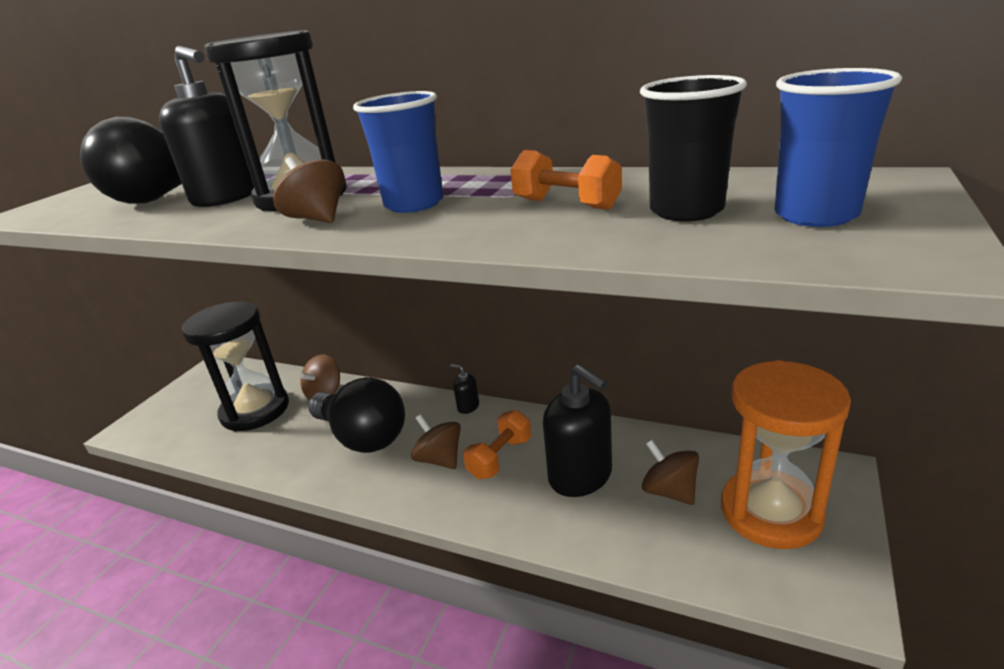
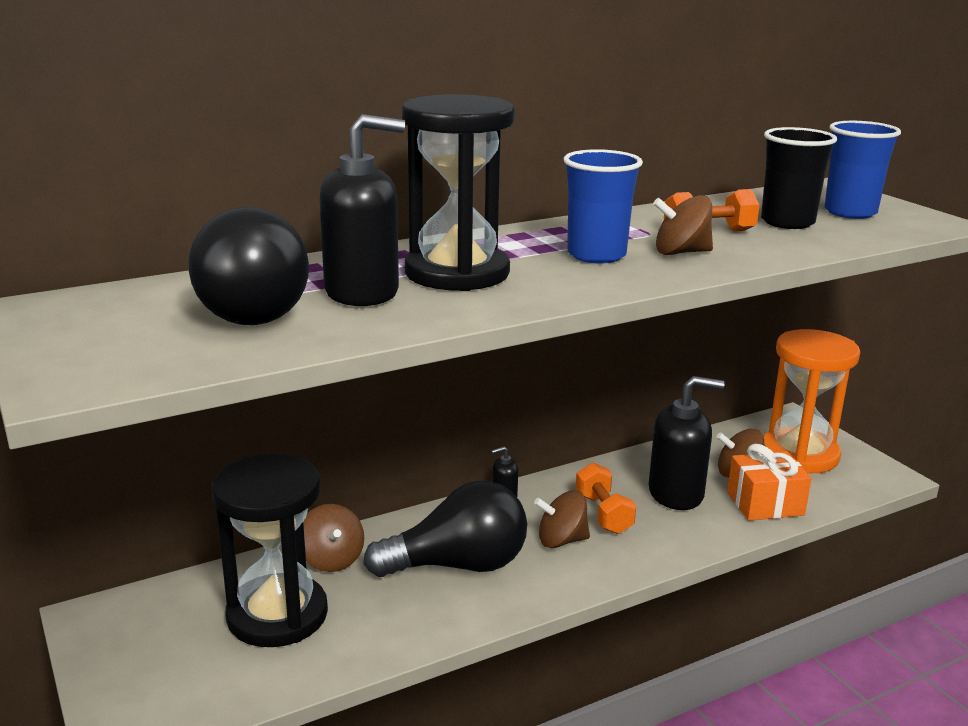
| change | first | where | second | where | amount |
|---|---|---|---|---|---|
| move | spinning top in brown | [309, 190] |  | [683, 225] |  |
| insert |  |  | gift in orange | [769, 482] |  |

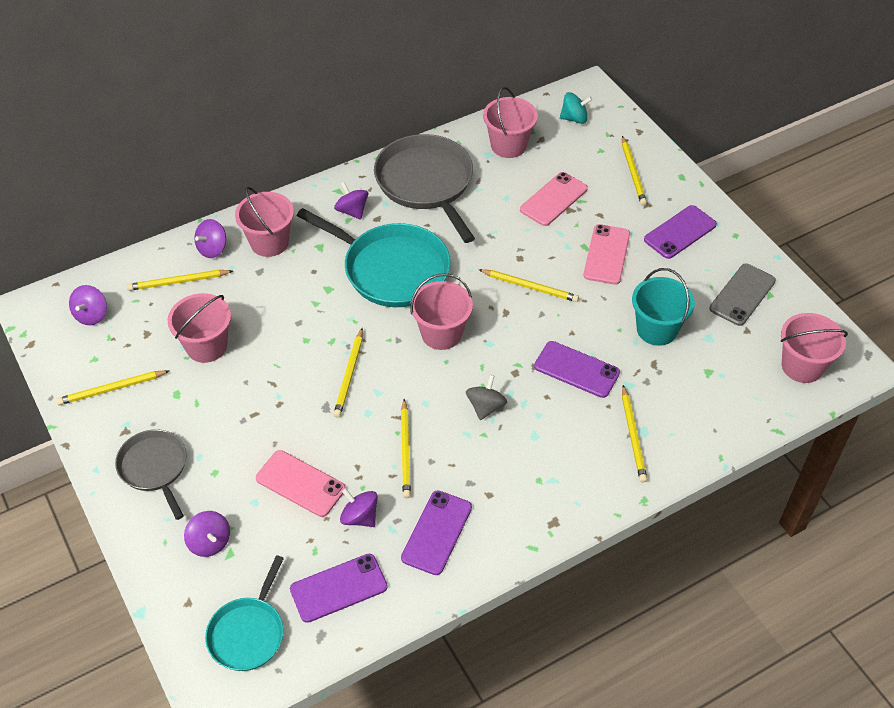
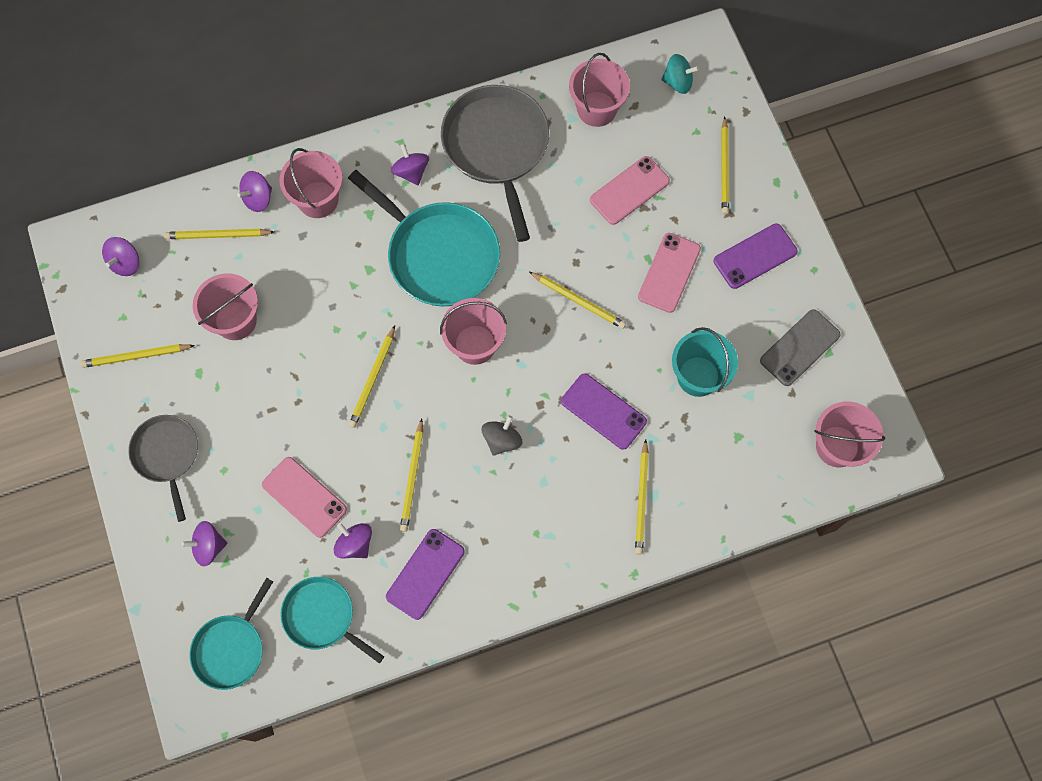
| change | first | where | second | where | amount |
|---|---|---|---|---|---|
| rotate | spinning top in purple | [207, 534] |  | [204, 543] | 105 degrees clockwise |
| replace | phone in purple | [339, 588] | pan in turquoise | [332, 620] |  |

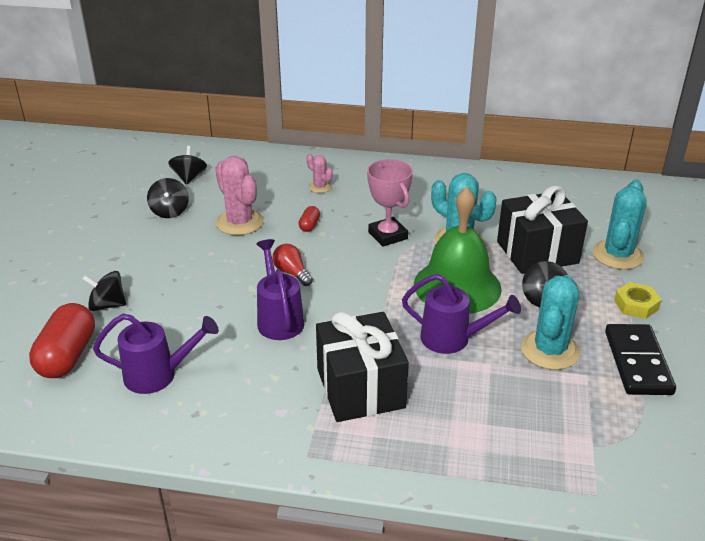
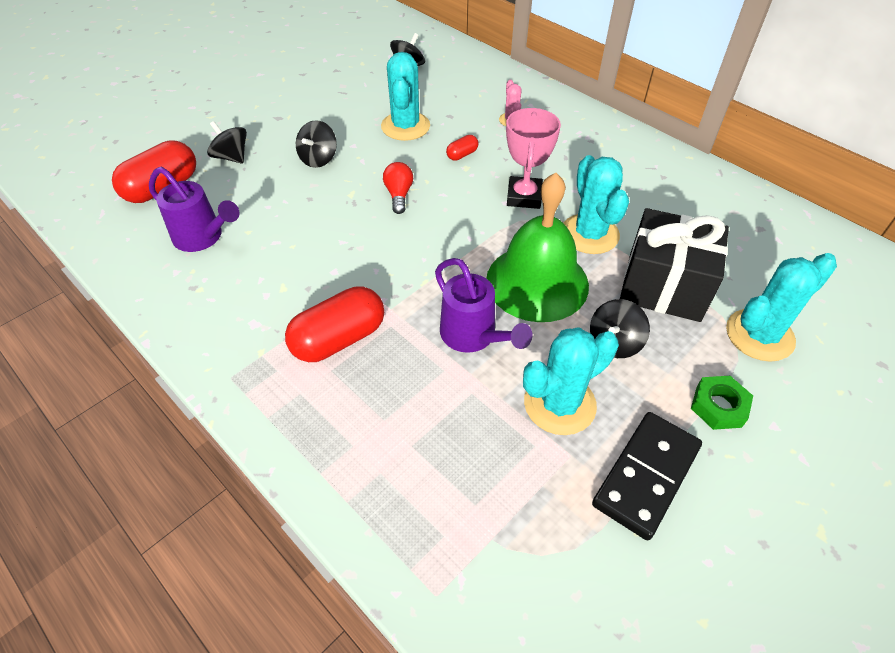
| change | first | where | second | where | amount |
|---|---|---|---|---|---|
| move | spinning top in black | [168, 198] |  | [316, 144] |  |
| recolor | cactus in pink | [240, 195] | cactus in turquoise | [405, 96] |  |
| delete | watering can in purple | [280, 289] |  |  |  |
| replace | gift in black | [362, 367] | capsule in red | [334, 324] |  |
| recolor | nut in yellow | [638, 300] | nut in green | [722, 403] |  |

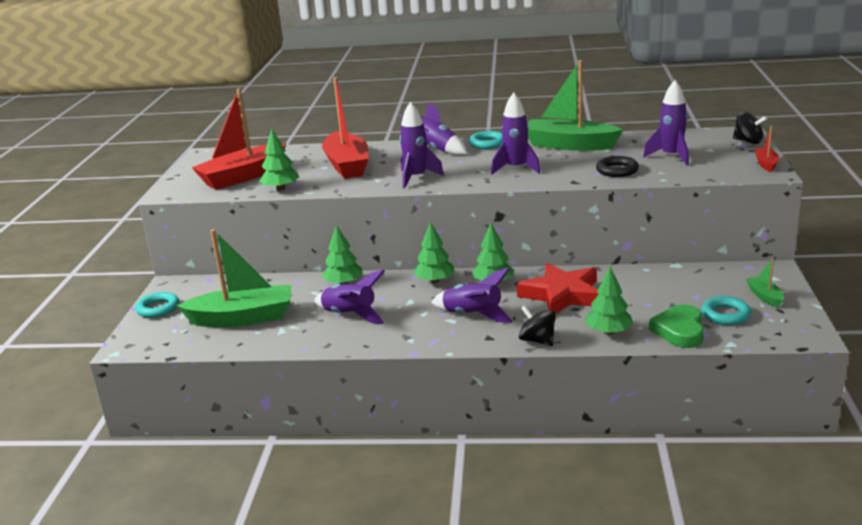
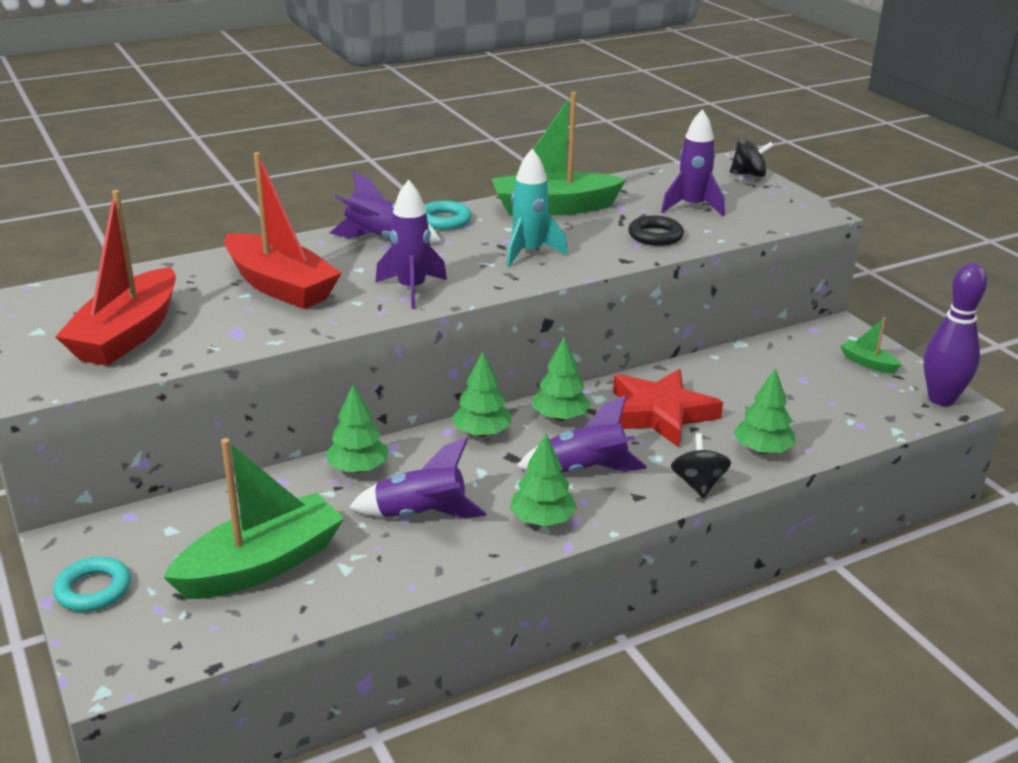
| change | first | where | second | where | amount |
|---|---|---|---|---|---|
| move | tree in green | [279, 159] |  | [543, 480] |  |
| recolor | rocket in purple | [515, 134] | rocket in turquoise | [537, 207] |  |
| rotate | spinning top in black | [537, 325] |  | [701, 465] | 75 degrees clockwise |
| delete | heart in green | [676, 326] |  |  |  |
| delete | ring in turquoise | [726, 310] |  |  |  |
| delete | boat in red | [767, 149] |  |  |  |
| insert |  |  | bowling pin in purple | [955, 334] |  |

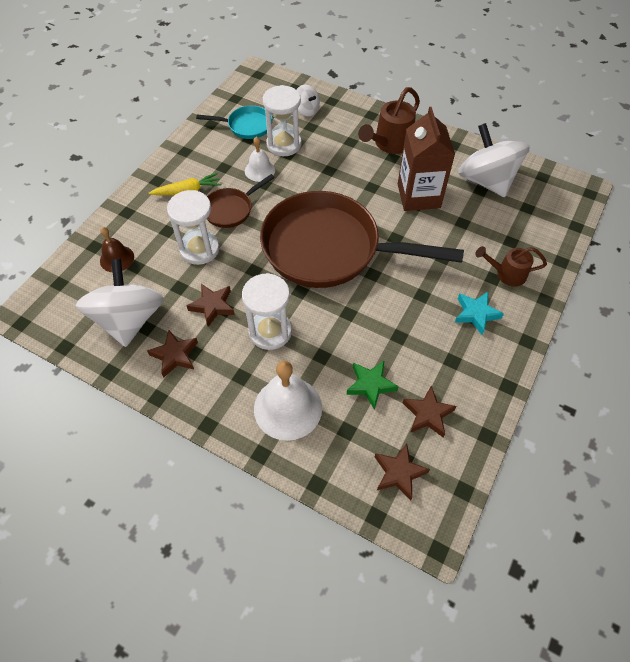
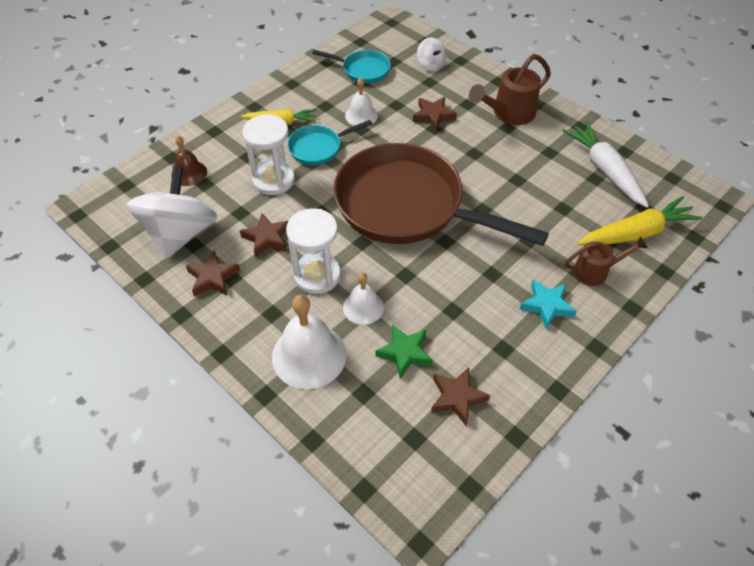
| change | first | where | second | where | amount |
|---|---|---|---|---|---|
| recolor | pan in brown | [241, 201] | pan in turquoise | [329, 142] |  |
| delete | hourglass in white | [282, 120] |  |  |  |
| move | star in brown | [402, 472] |  | [435, 114] |  |
| delete | carton in brown | [426, 159] |  |  |  |
| replace | spinning top in white | [494, 160] | carrot in white | [605, 164] |  |
| rotate | watering can in brown | [511, 266] |  | [606, 261] | 150 degrees clockwise |
| insert |  |  | bell in white | [363, 298] |  |
| insert |  |  | carrot in yellow | [640, 220] |  |

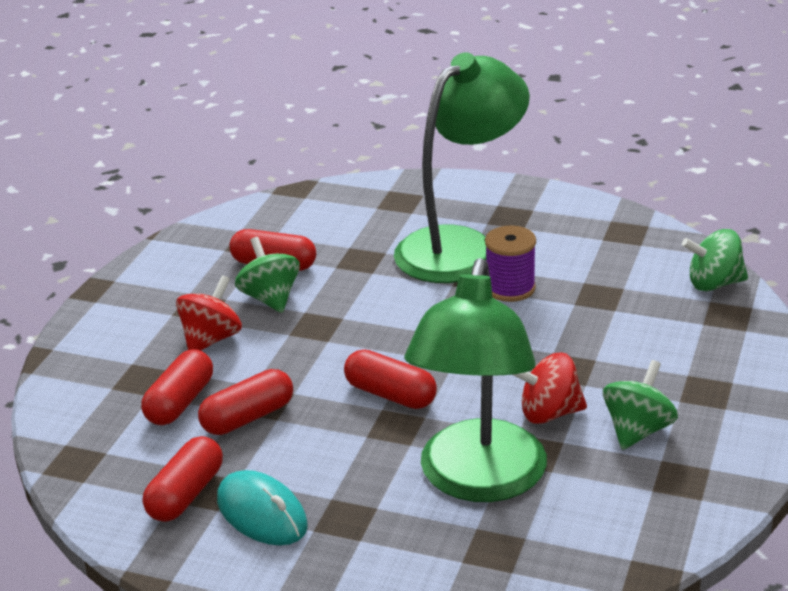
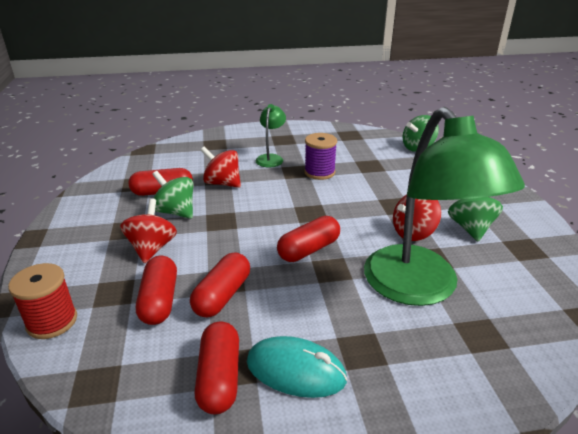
| change | first | where | second | where | amount |
|---|---|---|---|---|---|
| rotate | capsule in red | [390, 379] |  | [308, 239] | 45 degrees counterclockwise |
| resize | lamp in green | [462, 167] |  | [270, 135] | x0.44 |
| insert |  |  | spool in red | [42, 301] |  |
| insert |  |  | spinning top in red | [221, 167] |  |

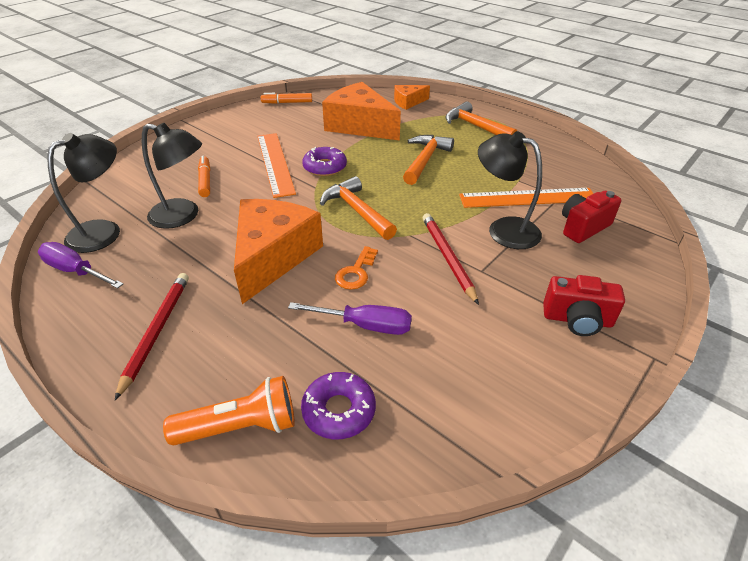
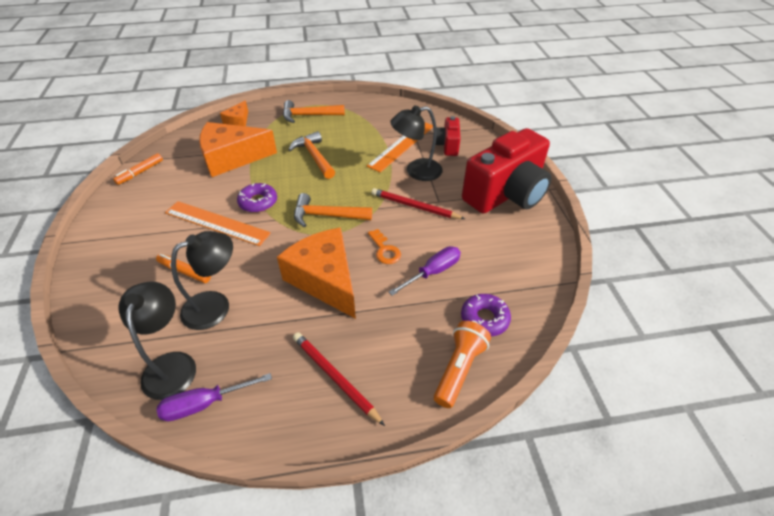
| change | first | where | second | where | amount |
|---|---|---|---|---|---|
| resize | camera in red | [584, 305] |  | [507, 171] | x2.08 |

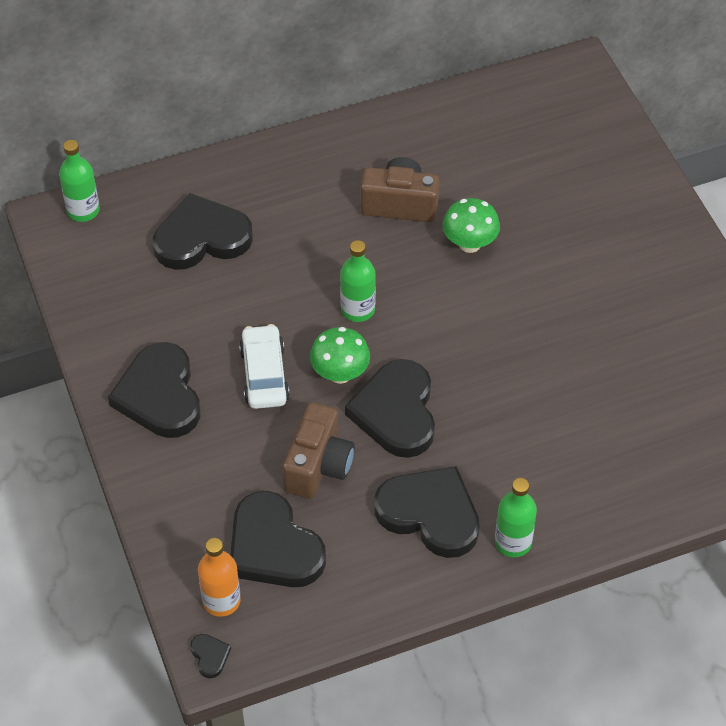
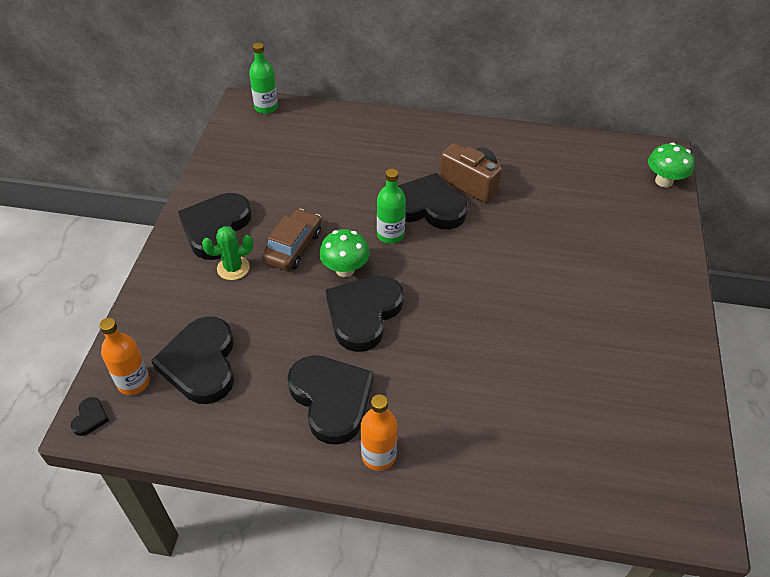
| change | first | where | second | where | amount |
|---|---|---|---|---|---|
| move | heart in black | [203, 231] |  | [432, 201] |  |
| recolor | car in white | [264, 366] | car in brown | [291, 239] |  |
| delete | camera in brown | [319, 450] |  |  |  |
| move | mushroom in green | [471, 225] |  | [671, 165] |  |
| recolor | bottle in green | [516, 517] | bottle in orange | [379, 432] |  |
| insert |  |  | cactus in green | [227, 253] |  |

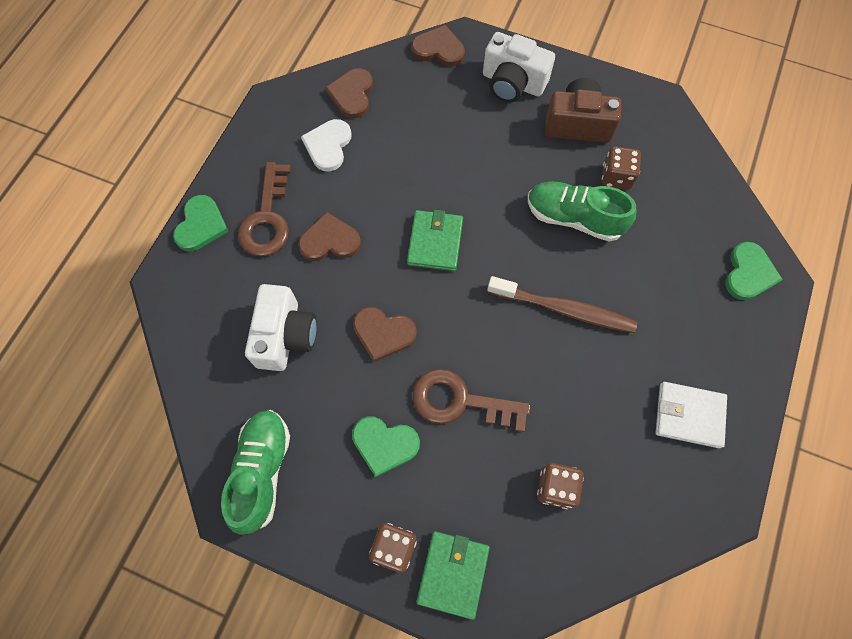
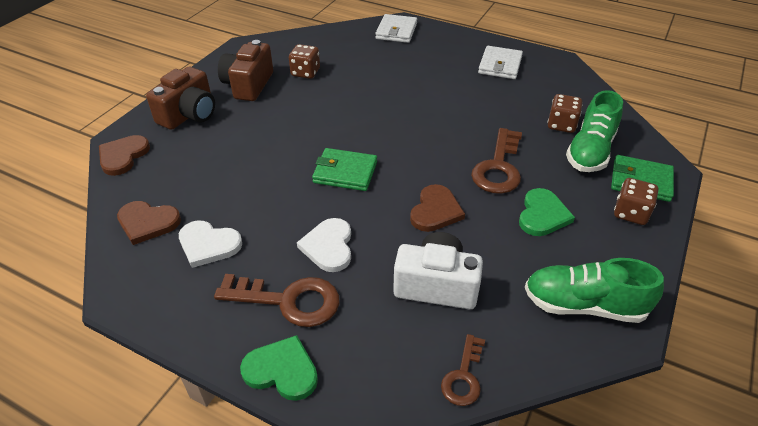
| change | first | where | second | where | amount |
|---|---|---|---|---|---|
| recolor | heart in brown | [329, 236] | heart in white | [324, 245] |  |
| recolor | camera in white | [519, 67] | camera in brown | [180, 98] |  |
| delete | toothbrush in brown | [562, 304] |  |  |  |
| move | shoe in green | [582, 212] |  | [594, 131] |  |
| replace | heart in green | [754, 271] | wallet in white | [396, 28] |  |
| insert |  |  | key in brown | [463, 370] |  |

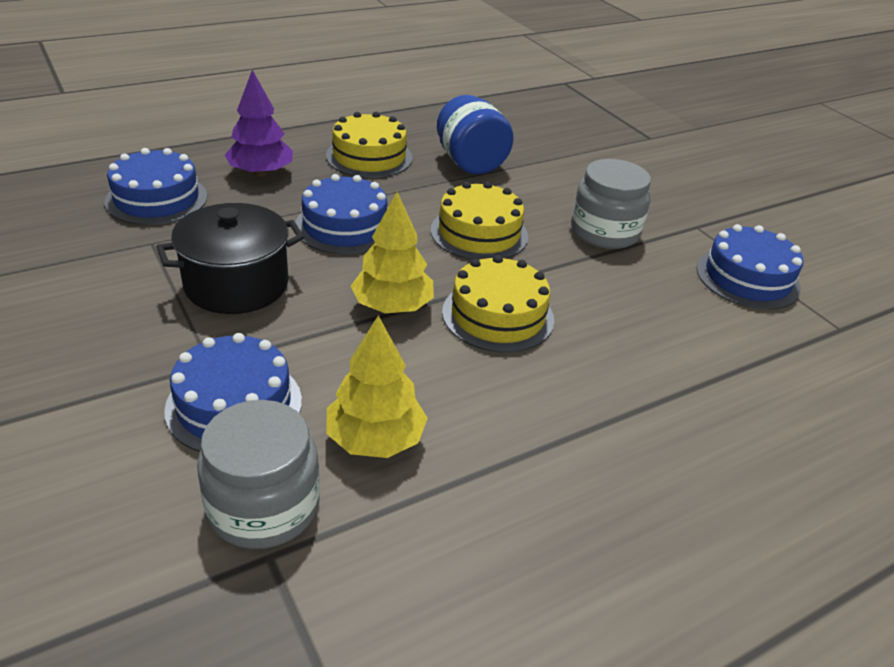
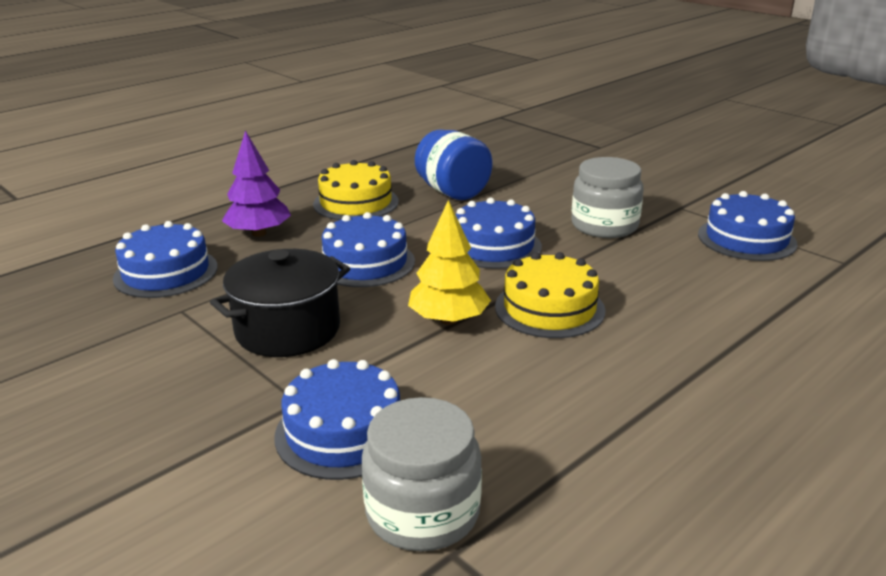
| change | first | where | second | where | amount |
|---|---|---|---|---|---|
| delete | tree in yellow | [377, 386] |  |  |  |
| recolor | cake in yellow | [479, 221] | cake in blue | [498, 233] |  |

